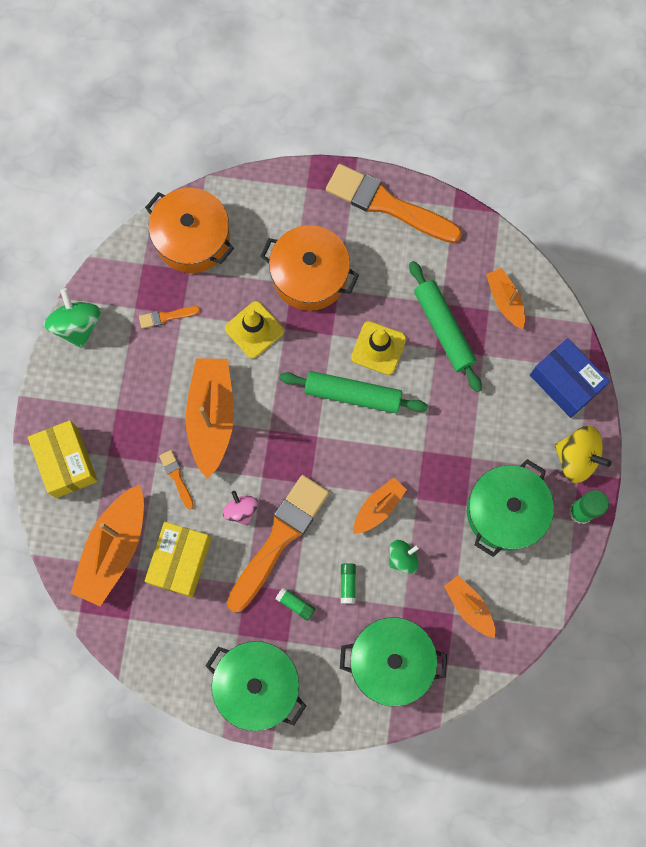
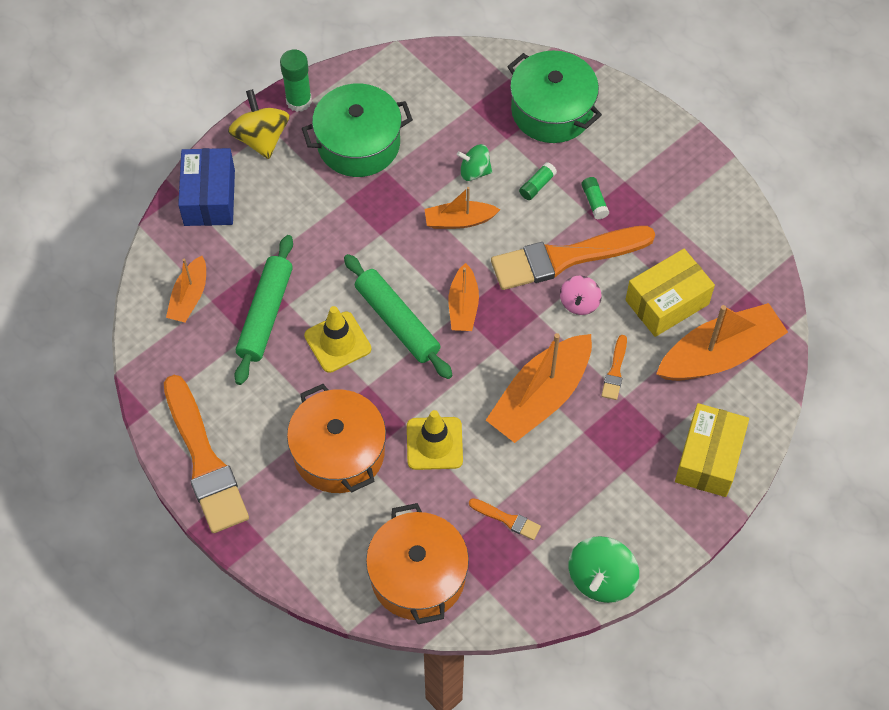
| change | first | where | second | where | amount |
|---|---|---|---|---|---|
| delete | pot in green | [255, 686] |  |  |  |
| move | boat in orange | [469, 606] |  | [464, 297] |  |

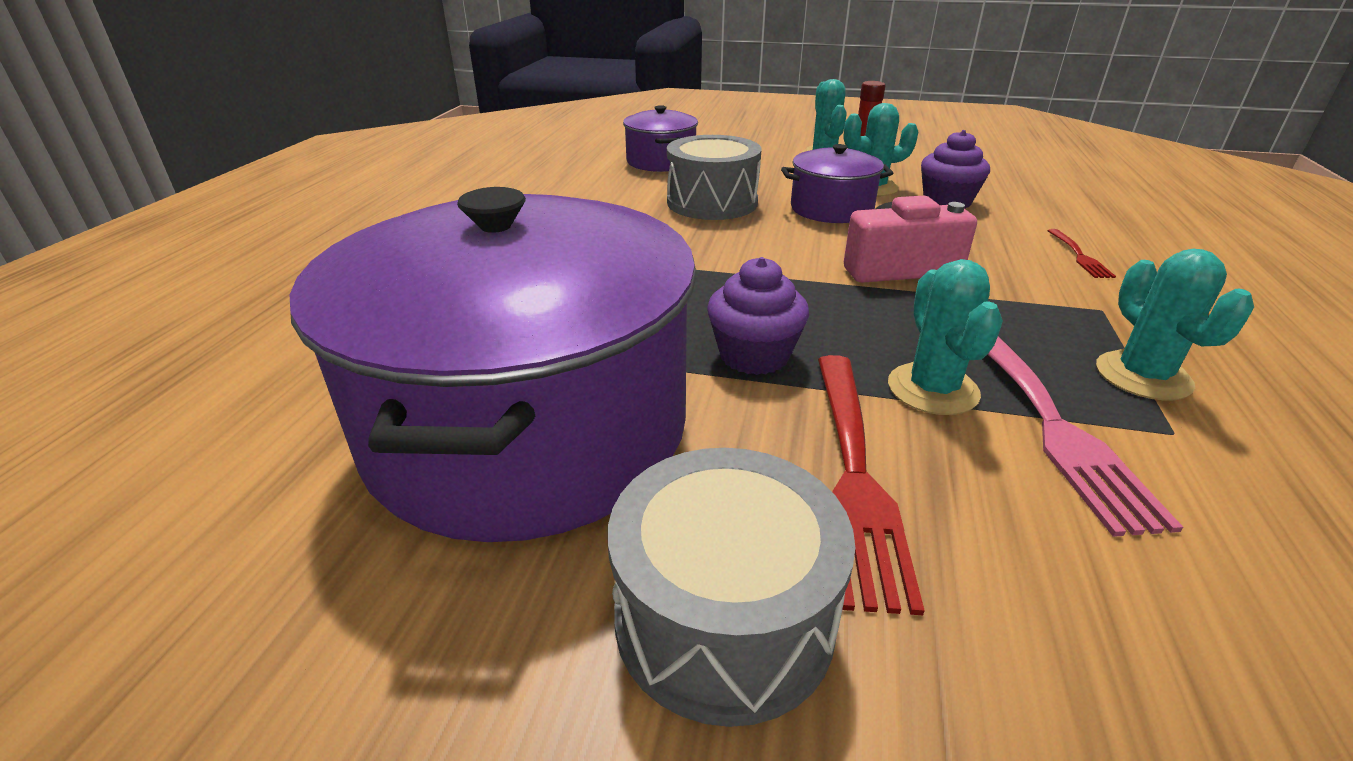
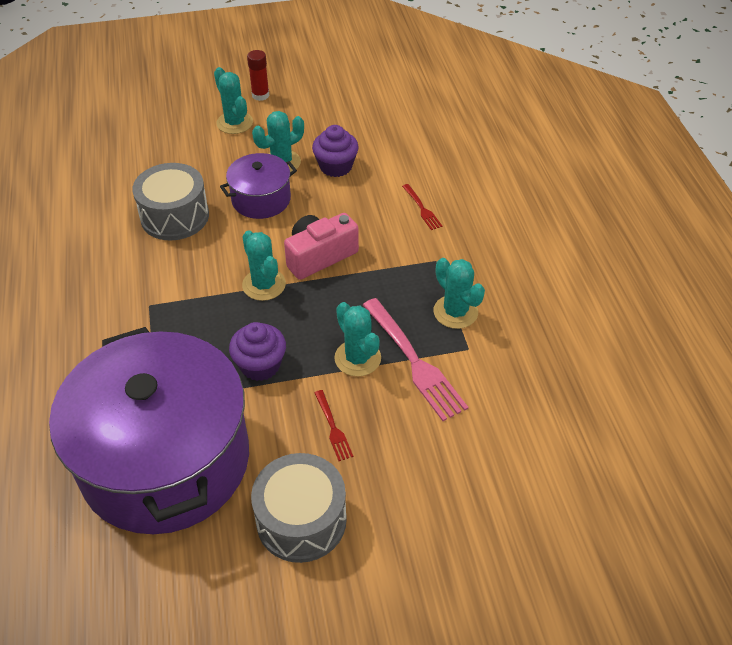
| change | first | where | second | where | amount |
|---|---|---|---|---|---|
| delete | pot in purple | [660, 138] |  |  |  |
| resize | fork in red | [871, 485] |  | [333, 425] | x0.49 |
| insert |  |  | cactus in turquoise | [264, 265] |  |

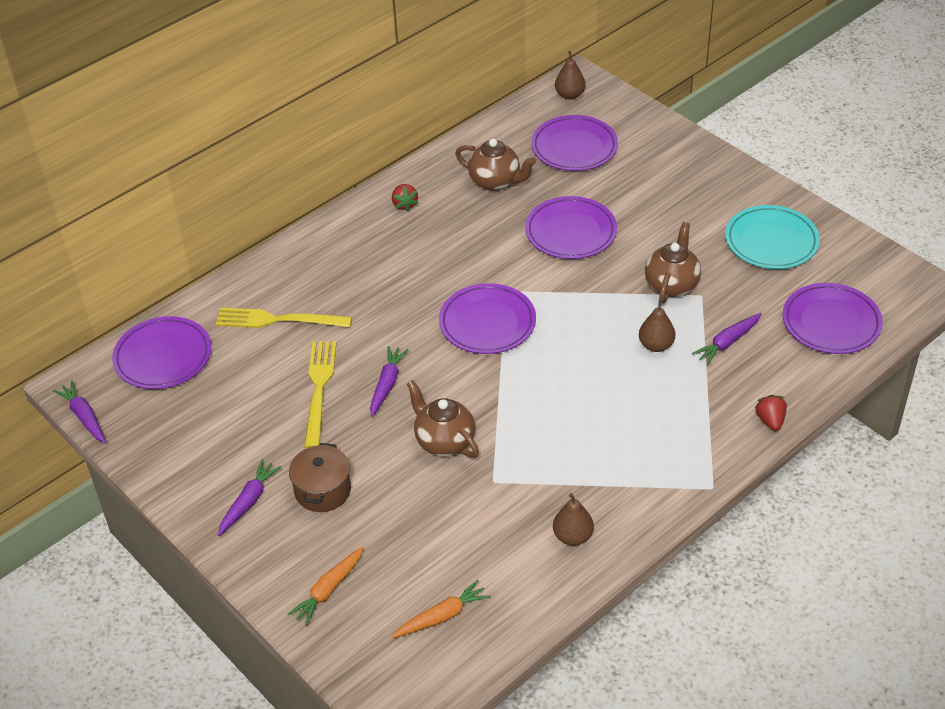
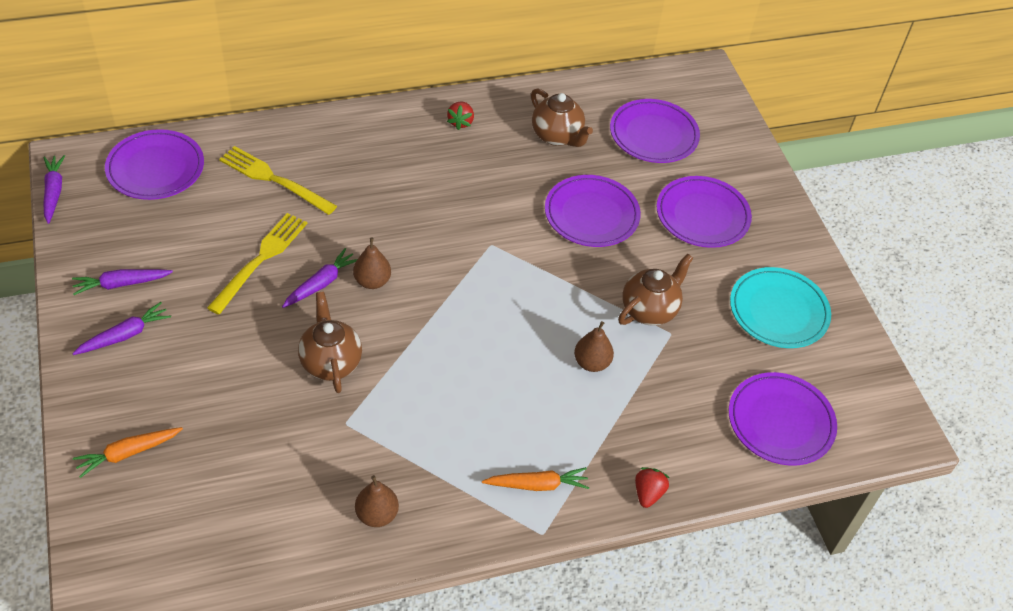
| change | first | where | second | where | amount |
|---|---|---|---|---|---|
| delete | pot in brown | [320, 477] |  |  |  |
| move | carrot in orange | [441, 609] |  | [535, 479] |  |
| move | plate in purple | [487, 318] |  | [704, 212] |  |
| move | pear in brown | [570, 75] |  | [372, 263] |  |
| move | carrot in purple | [727, 339] |  | [122, 282] |  |

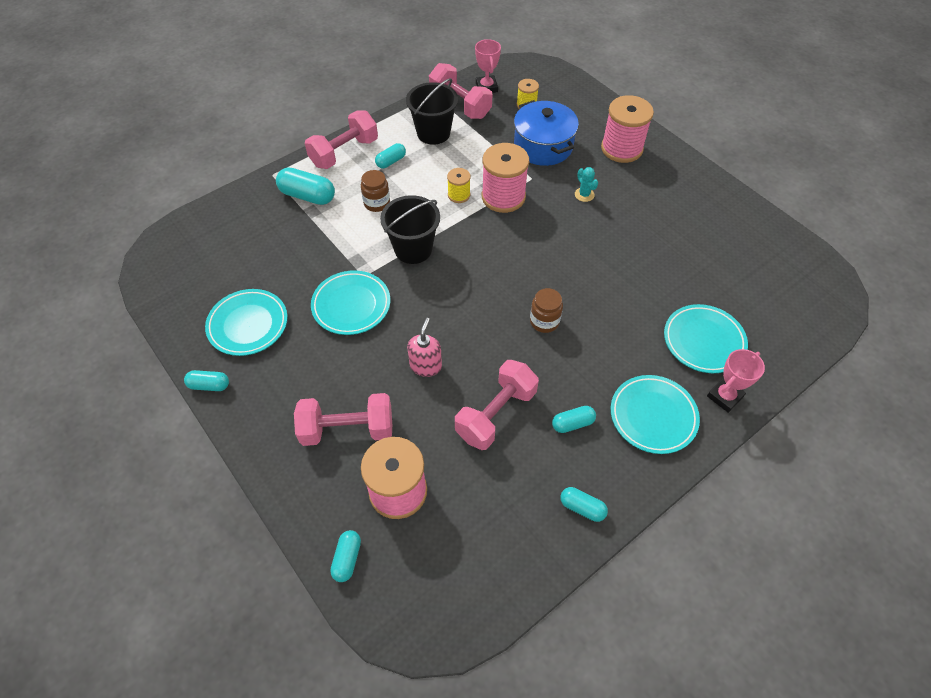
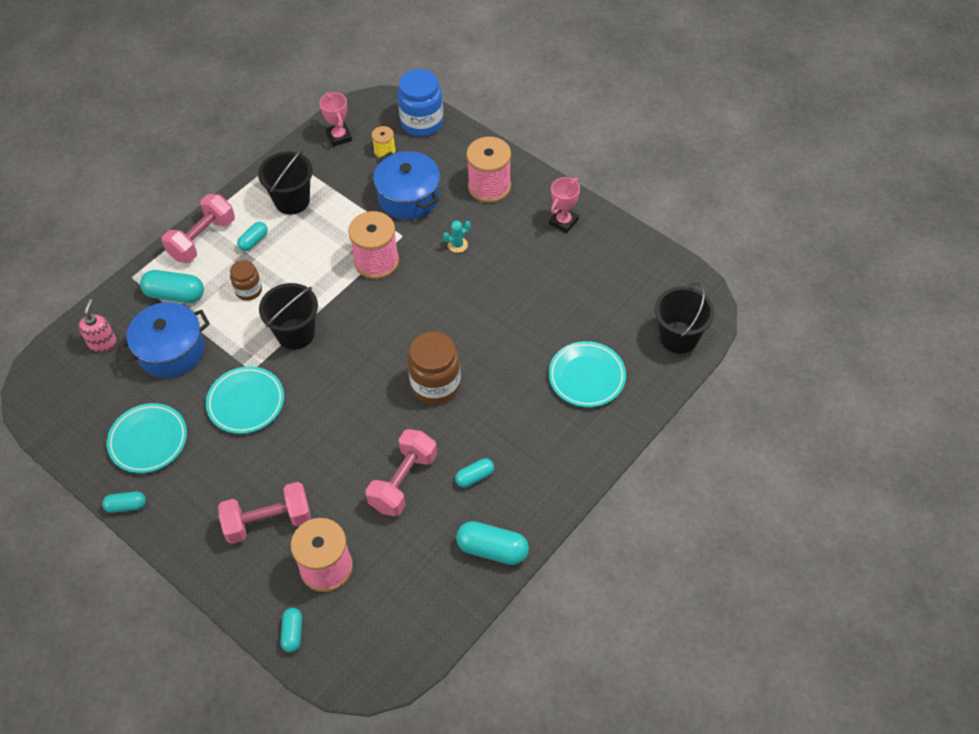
| change | first | where | second | where | amount |
|---|---|---|---|---|---|
| move | soap dispenser in pink | [424, 347] |  | [97, 325] |  |
| delete | dumbbell in pink | [460, 91] |  |  |  |
| delete | spool in yellow | [459, 185] |  |  |  |
| resize | jar in brown | [546, 310] |  | [434, 367] | x1.73 |
| resize | capsule in turquoise | [584, 504] |  | [492, 543] | x1.70 |
| rotate | cactus in turquoise | [586, 184] |  | [457, 237] | 75 degrees counterclockwise |
| delete | plate in turquoise | [655, 414] |  |  |  |
| move | trophy in pink | [736, 381] |  | [564, 205] |  |
| insert |  |  | pot in blue | [164, 340] |  |
| insert |  |  | jar in blue | [420, 102] |  |
| insert |  |  | bucket in black | [685, 318] |  |

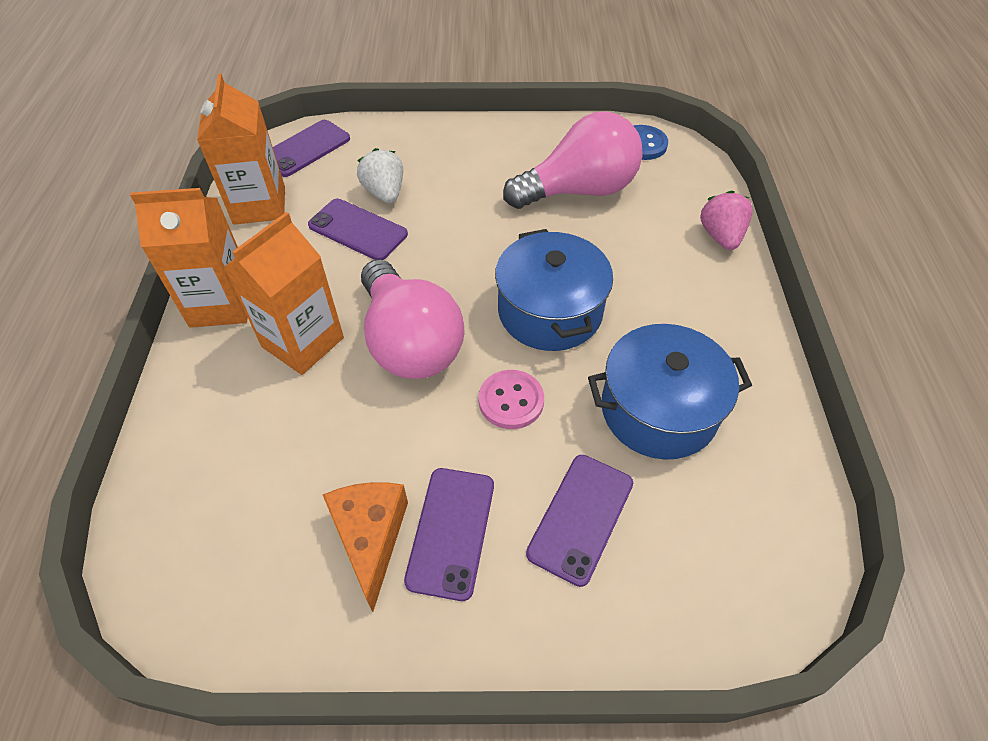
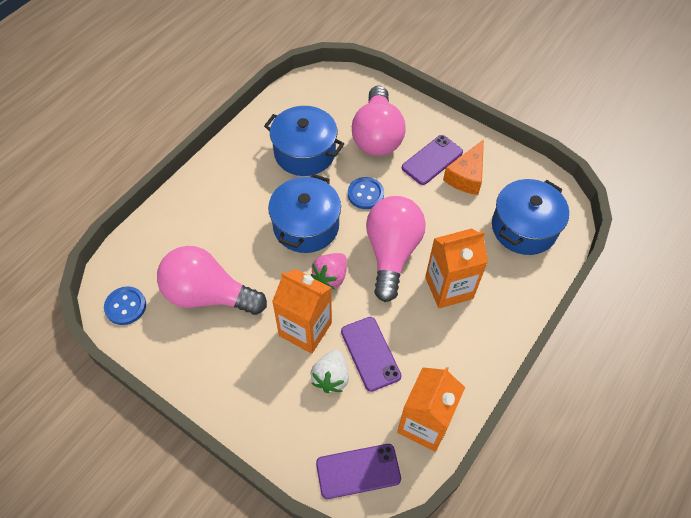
| change | first | where | second | where | amount |
|---|---|---|---|---|---|
| move | carton in orange | [189, 258] |  | [302, 311] |  |
| recolor | button in pink | [511, 399] | button in blue | [366, 193] |  |
| replace | phone in purple | [579, 521] | light bulb in pink | [379, 121] |  |
| move | strawberry in pink | [726, 220] |  | [329, 271] |  |
| insert |  |  | pot in blue | [530, 217] |  |

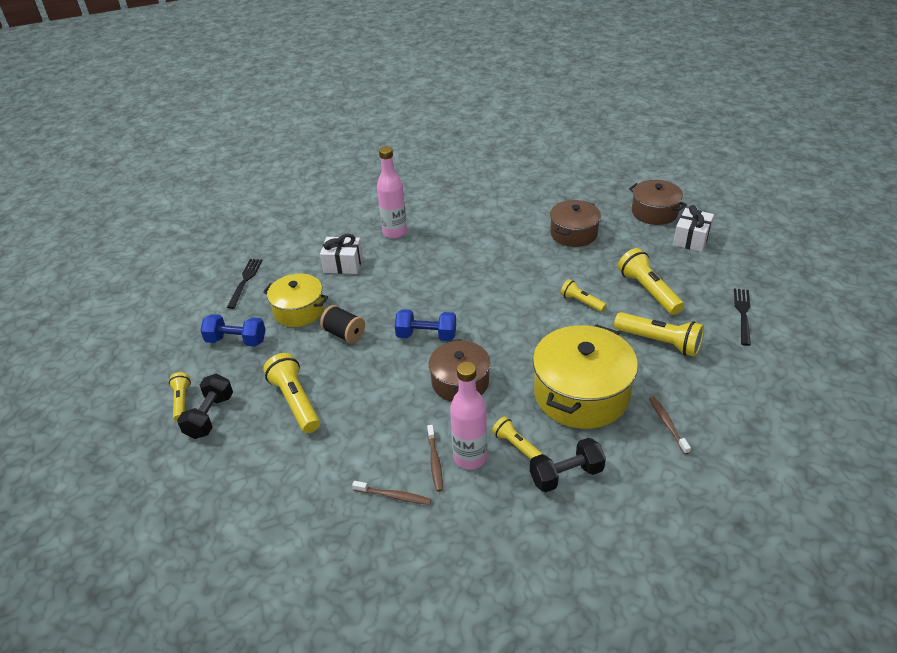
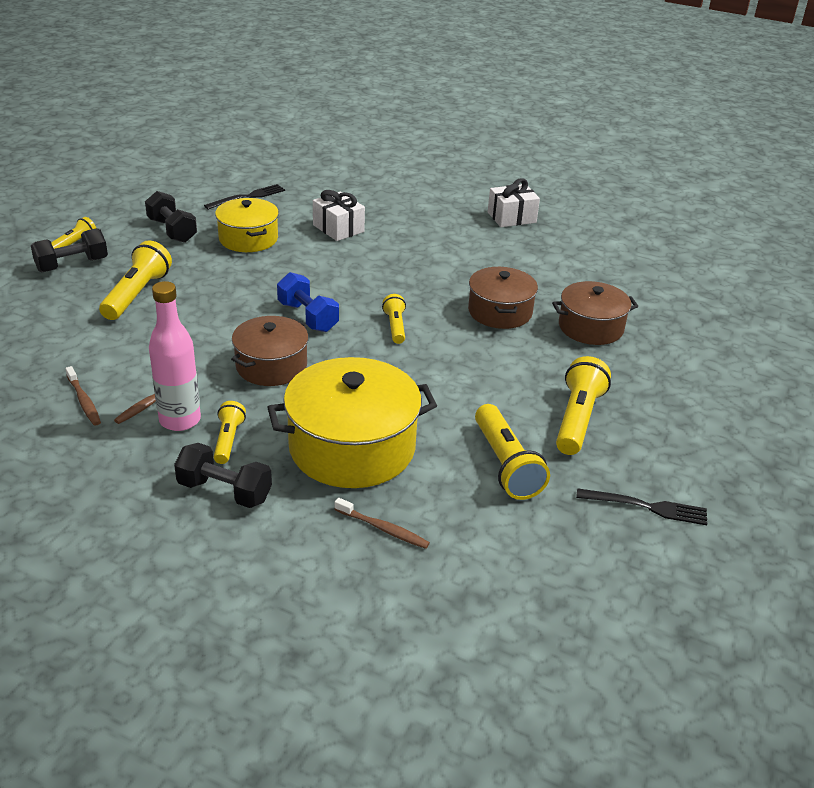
| change | first | where | second | where | amount |
|---|---|---|---|---|---|
| recolor | dumbbell in blue | [233, 330] | dumbbell in black | [171, 217] |  |
| delete | spool in black | [342, 324] |  |  |  |
| delete | bottle in pink | [392, 192] |  |  |  |
| move | flashlight in yellow | [583, 295] |  | [394, 319] |  |
| move | pot in brown | [658, 202] |  | [503, 298] |  |
| rotate | toothbrush in brown | [670, 425] |  | [382, 523] | 90 degrees clockwise |
| move | gift in white | [693, 228] |  | [514, 202] |  |
| rotate | fork in black | [742, 317] |  | [641, 506] | 45 degrees clockwise |

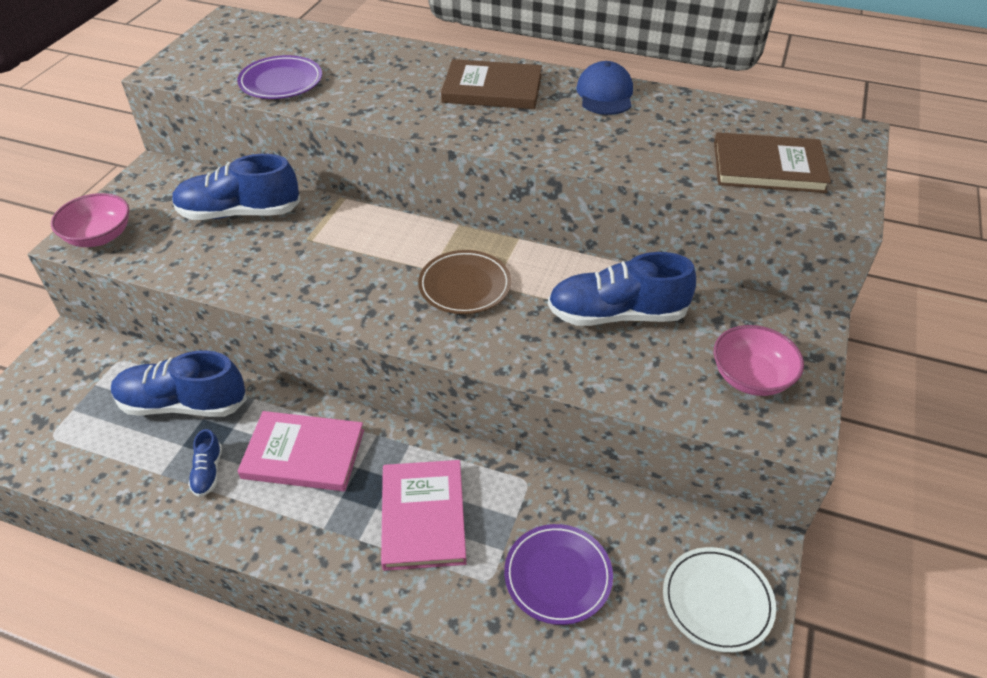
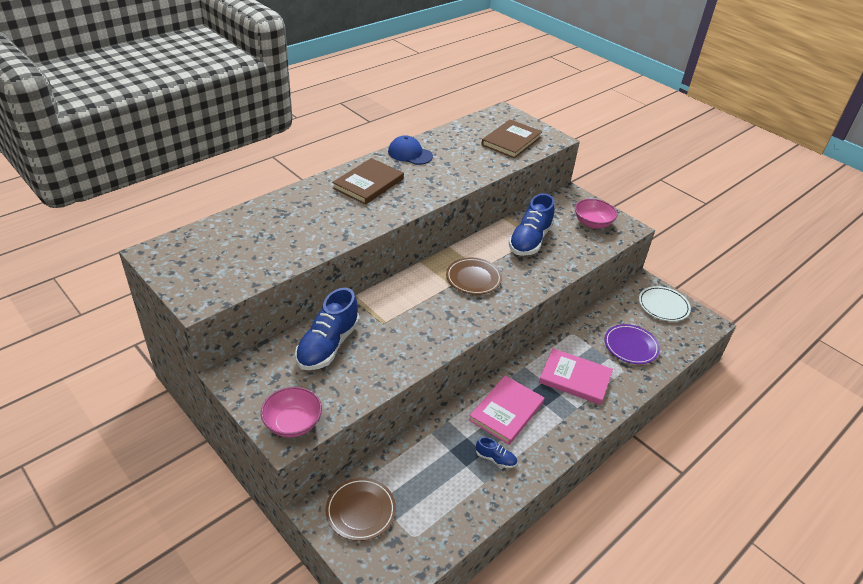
| change | first | where | second | where | amount |
|---|---|---|---|---|---|
| delete | shoe in blue | [179, 383] |  |  |  |
| delete | plate in purple | [279, 77] |  |  |  |
| insert |  |  | plate in brown | [360, 509] |  |

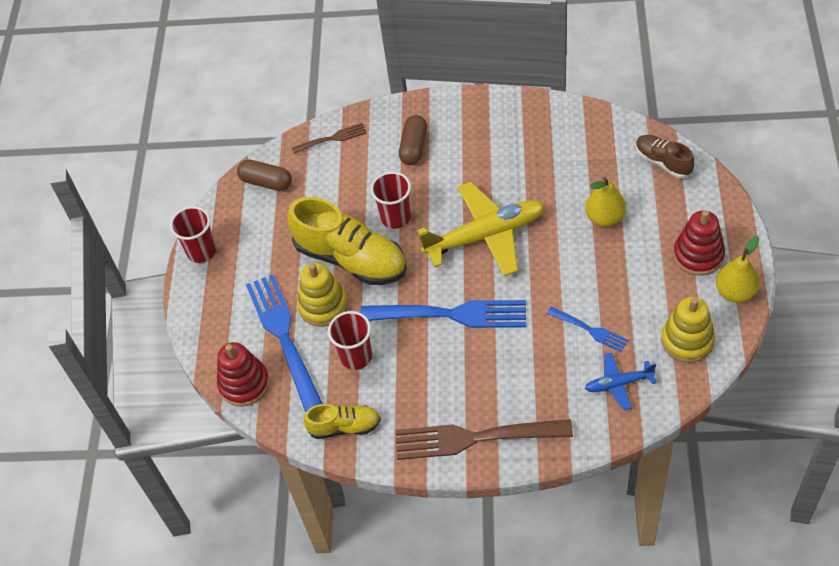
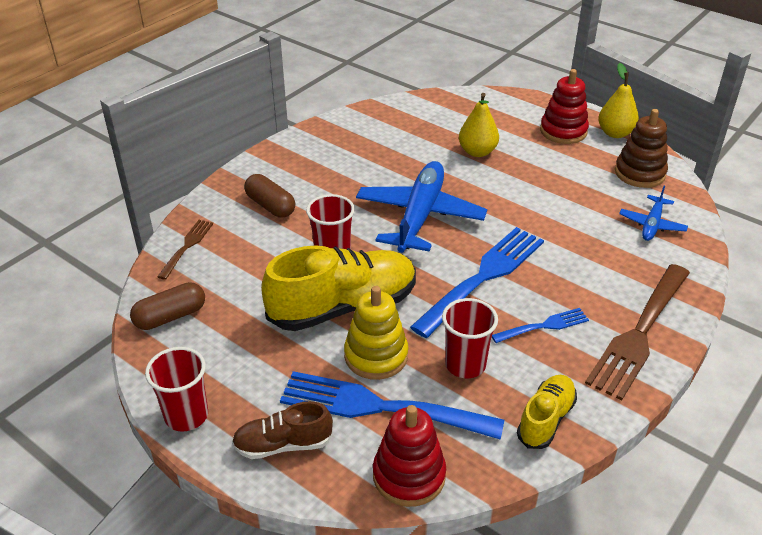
| change | first | where | second | where | amount |
|---|---|---|---|---|---|
| recolor | plane in yellow | [481, 229] | plane in blue | [421, 207] |  |
| move | fork in blue | [587, 329] |  | [540, 325] |  |
| move | shoe in brown | [665, 156] |  | [282, 430] |  |
| recolor | stacking toy in yellow | [688, 330] | stacking toy in brown | [641, 148] |  |

